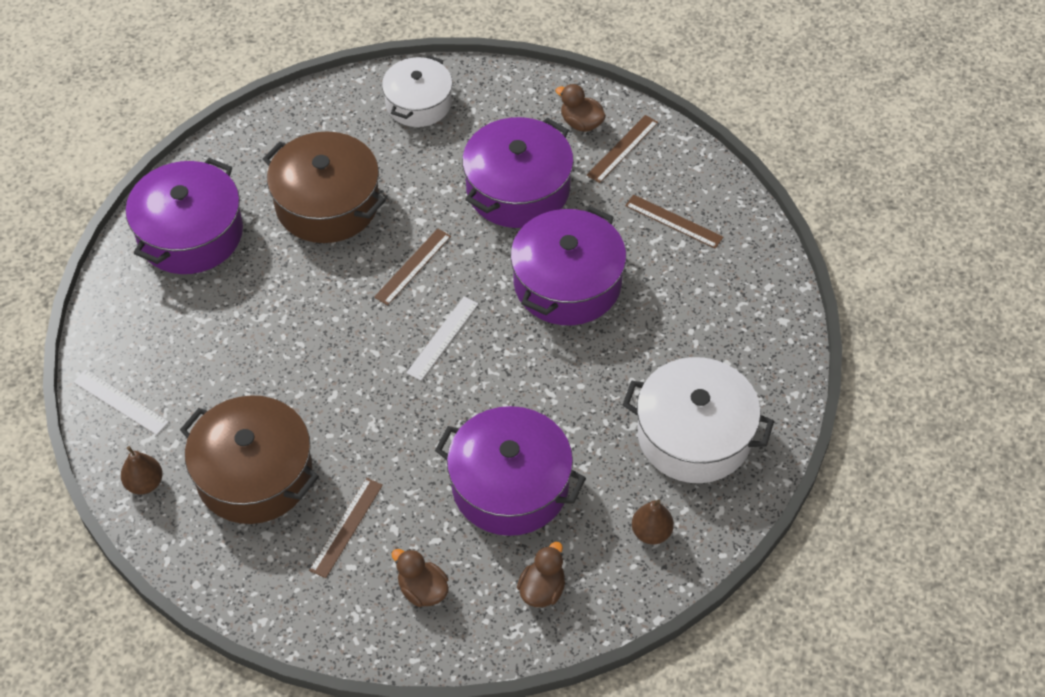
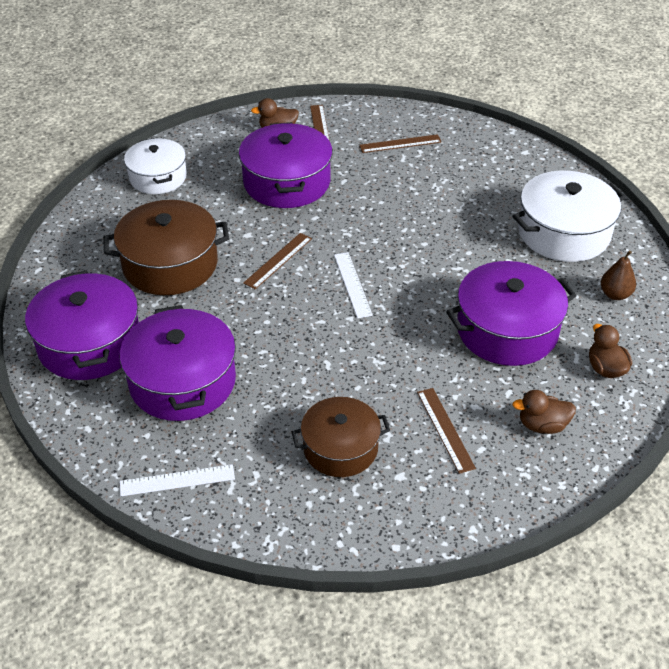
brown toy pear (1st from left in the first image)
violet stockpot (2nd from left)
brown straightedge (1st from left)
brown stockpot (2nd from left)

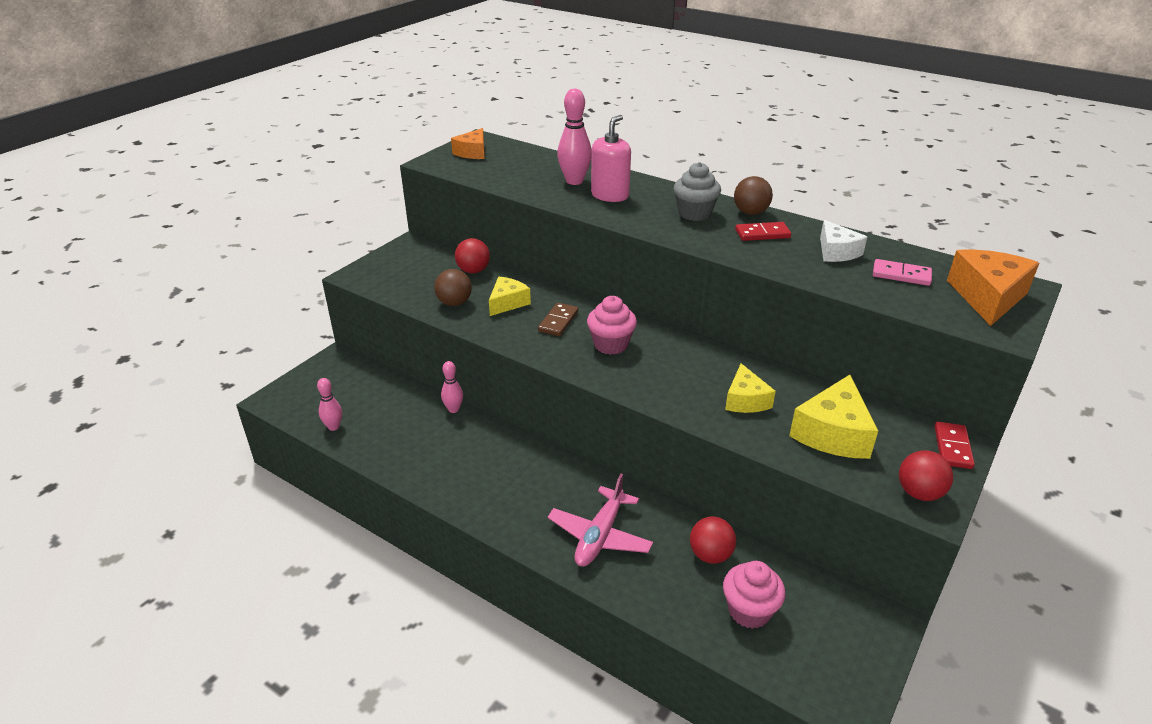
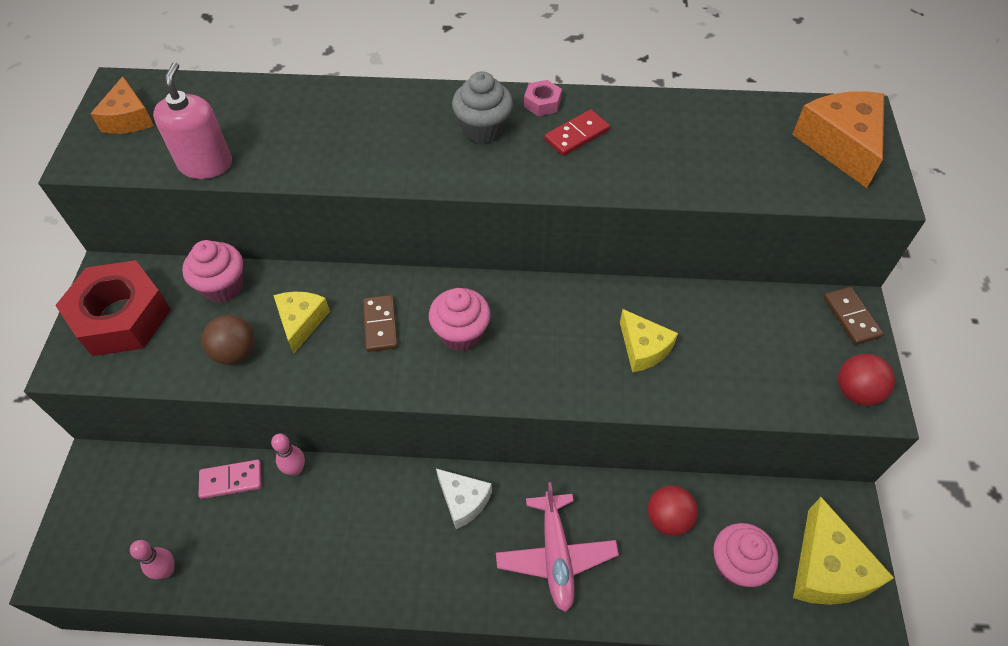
rose-pink tenpin (3rd from left in the first image)
scarlet hex nut
rose-pink pump bottle
golden cheese (3rd from left)
pure white cheese
rose-pink domino
rose-pink cupcake (1st from left)
rose-pink hex nut
brown domino (2nd from left)

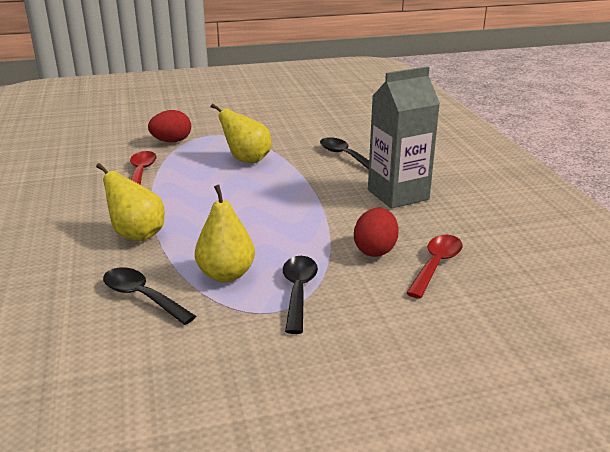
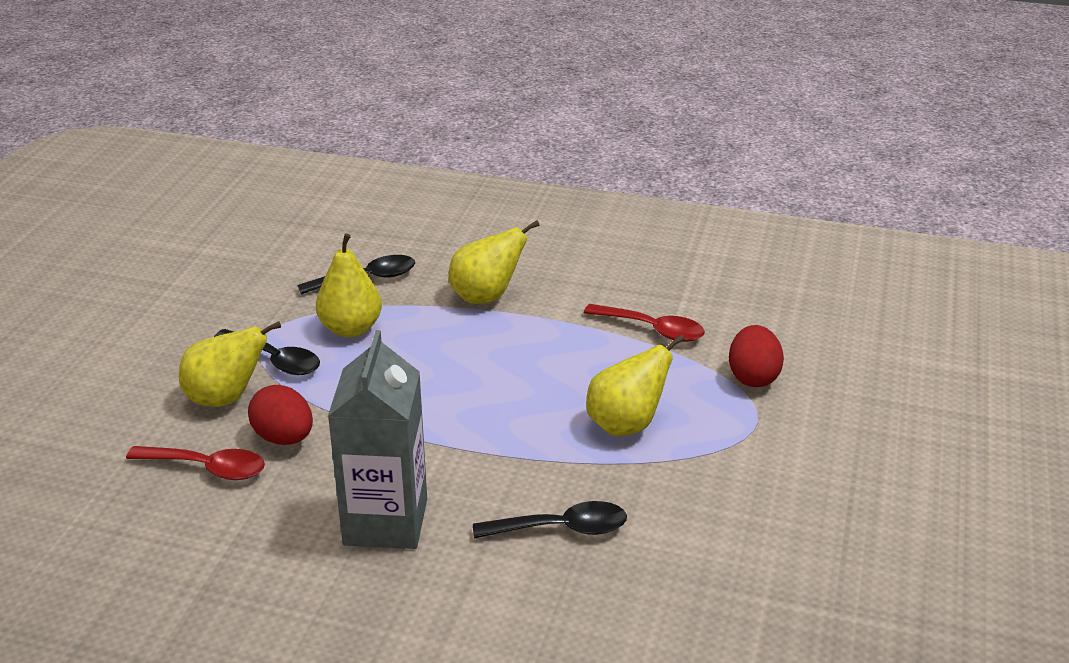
golden toy pear (1st from left)
scarlet teaspoon (1st from left)

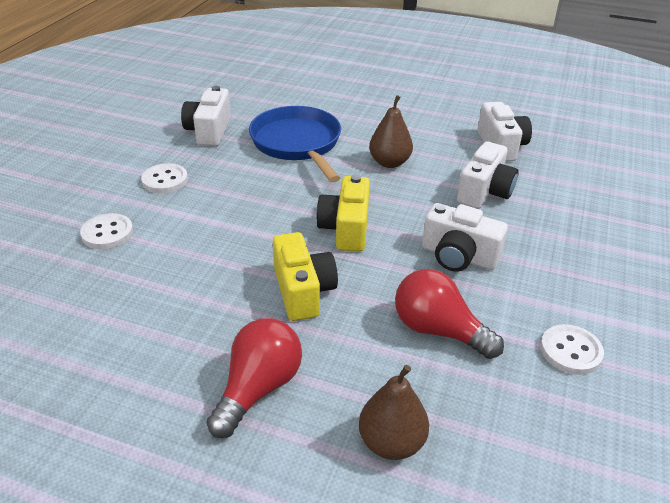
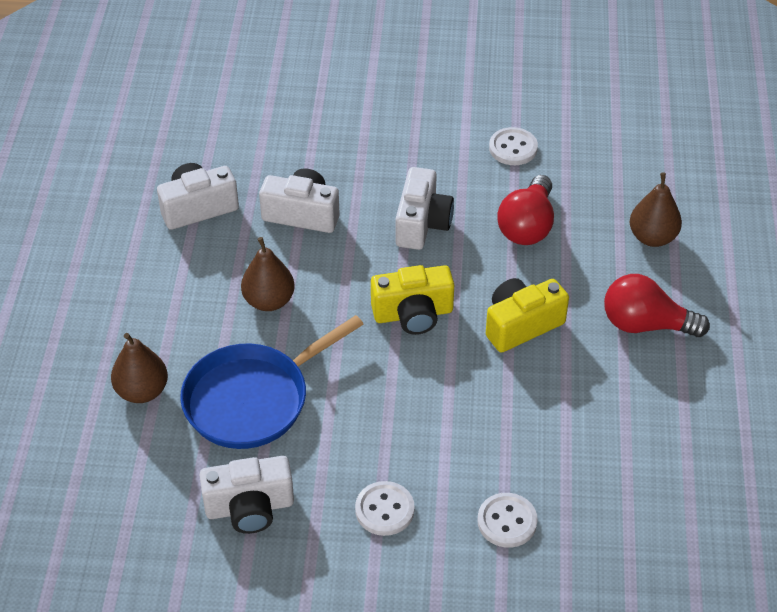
brown toy pear (1st from left)

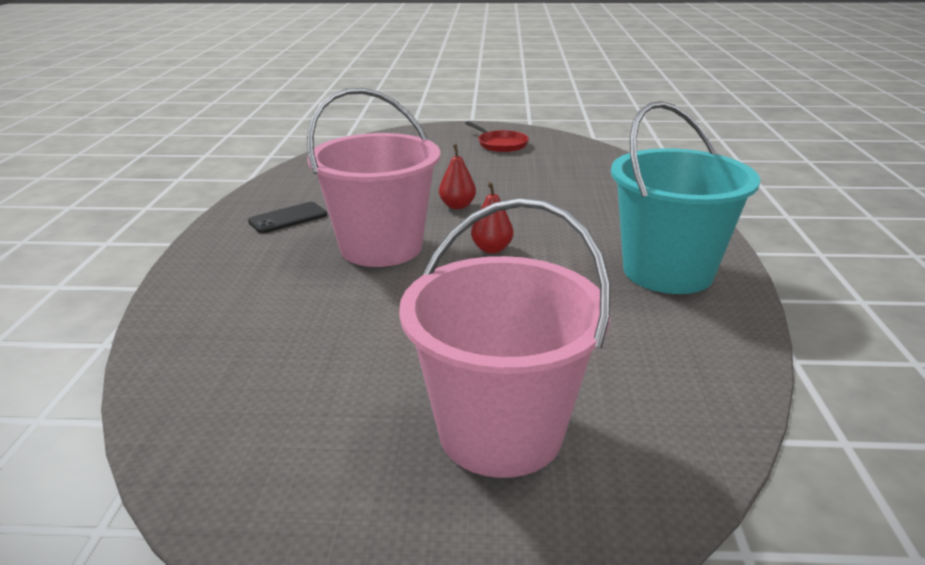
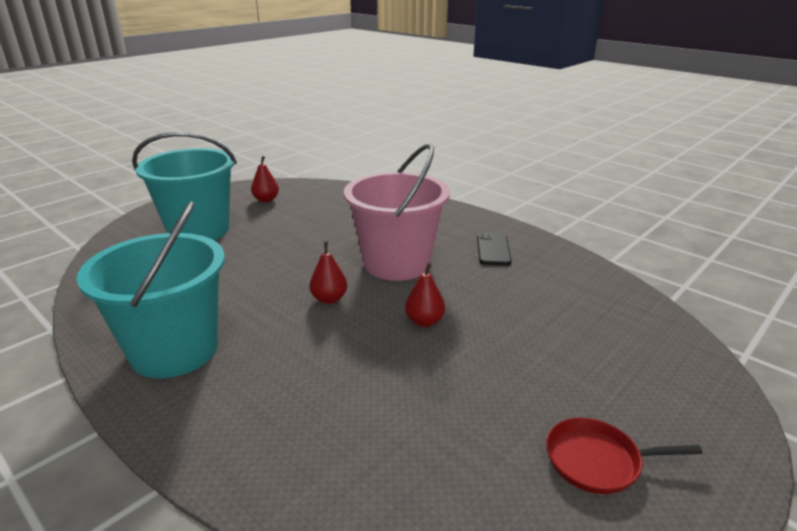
scarlet toy pear (1st from left)
turquoise sand bucket (2nd from left)

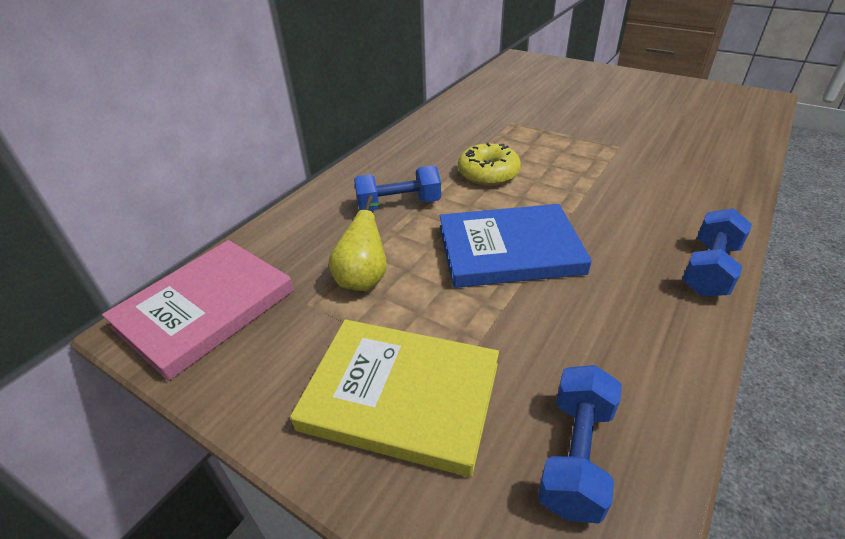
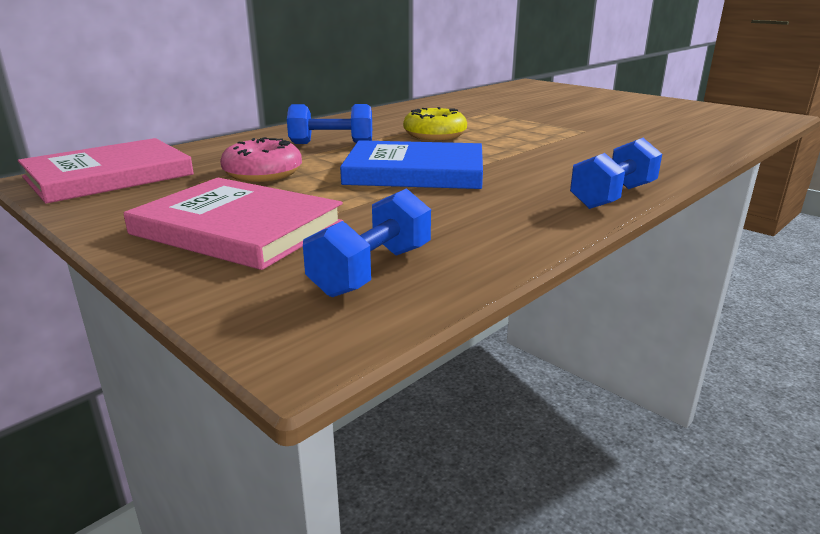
rose-pink glazed donut
rose-pink hardback (2nd from left)

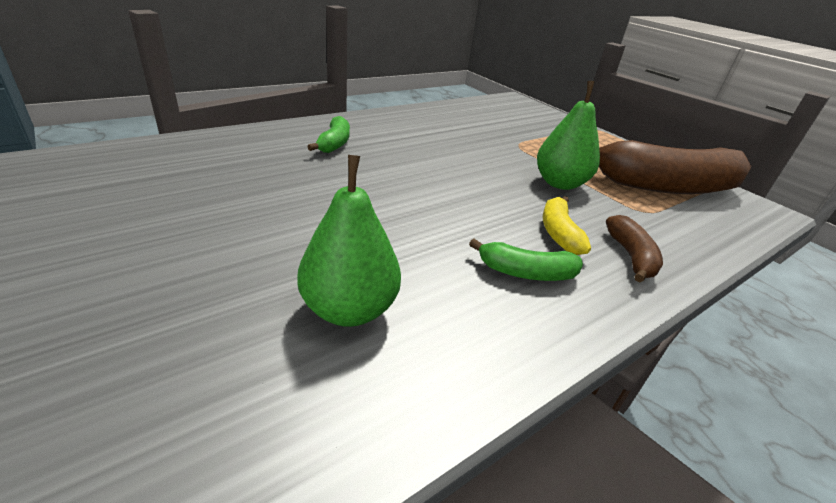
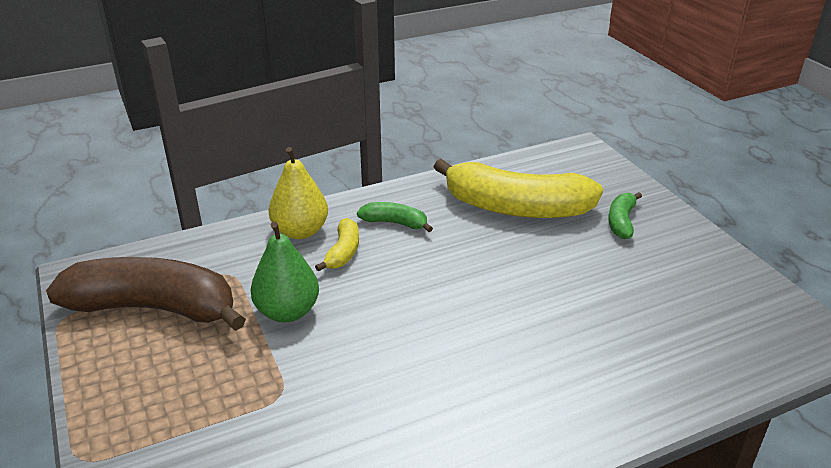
leaf-green banana fruit (2nd from left)
golden banana fruit (2nd from left)
golden toy pear

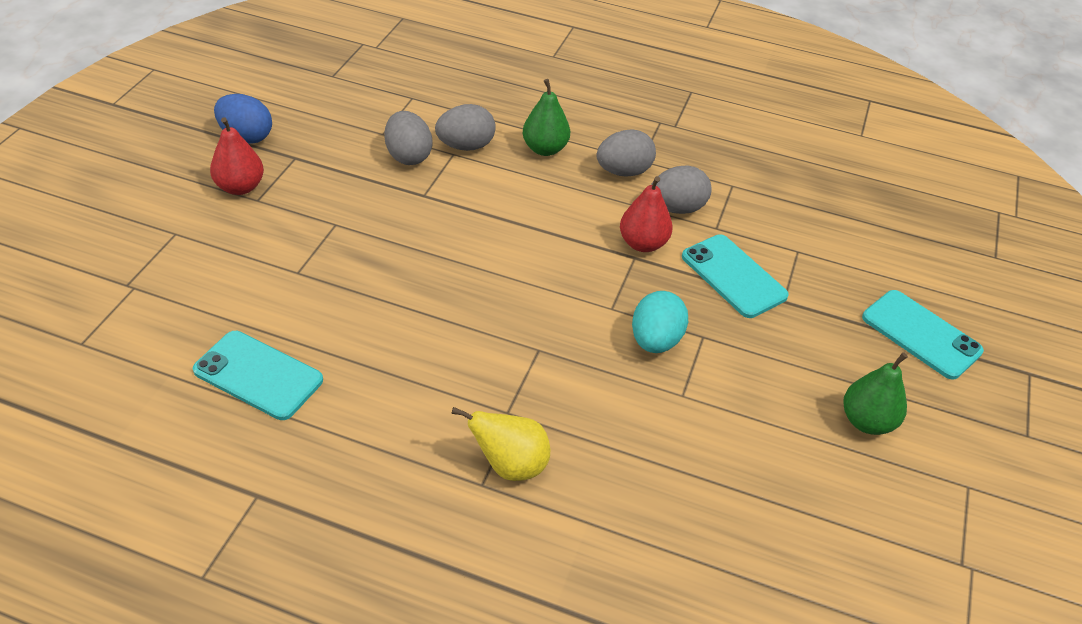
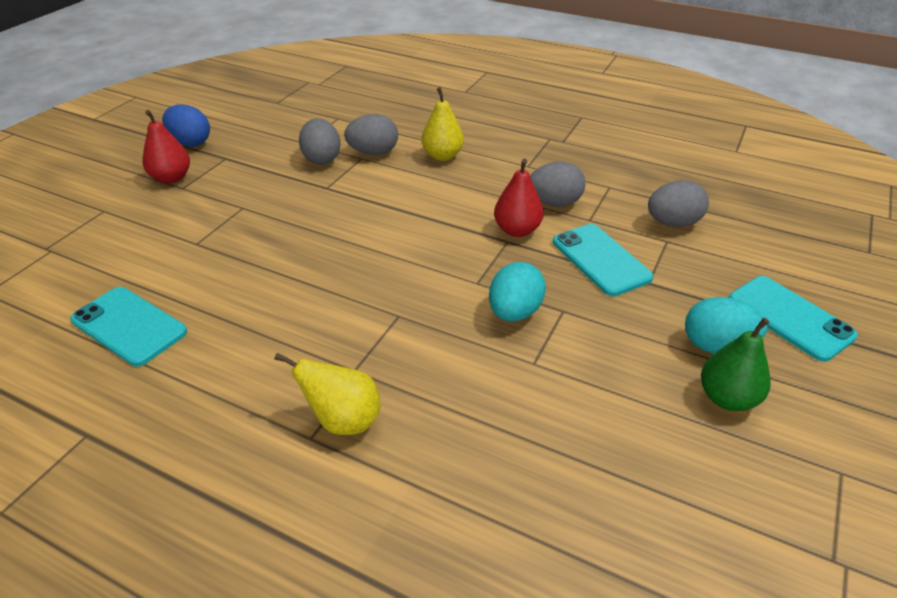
turquoise egg (2nd from left)
grey egg (4th from left)
golden toy pear (2nd from left)

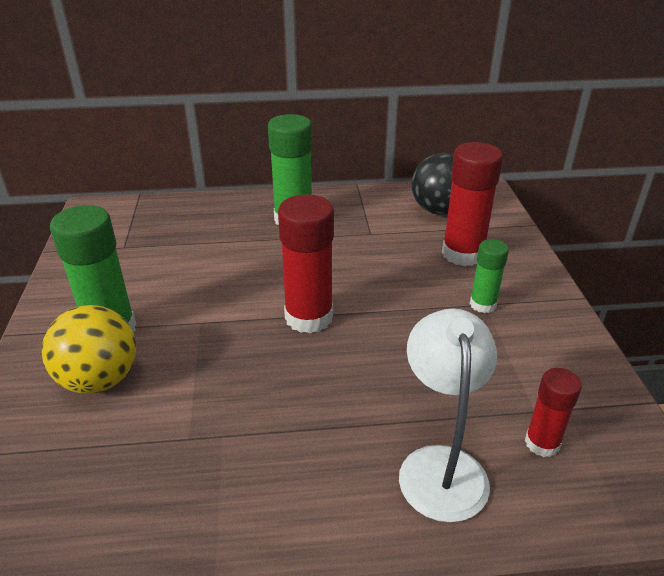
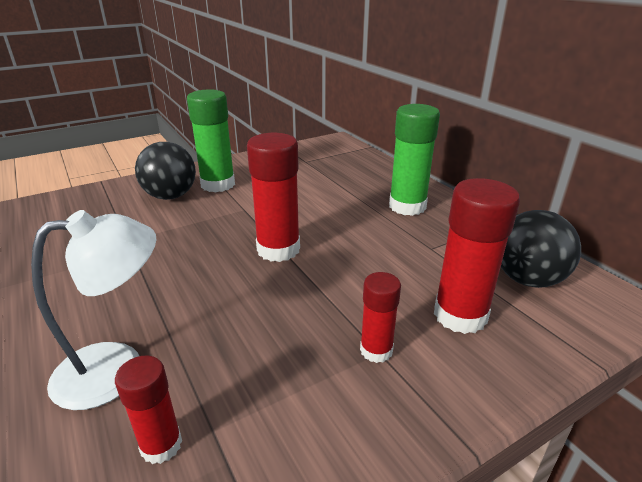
black sphere (1st from left)
scarlet glue (3rd from left)

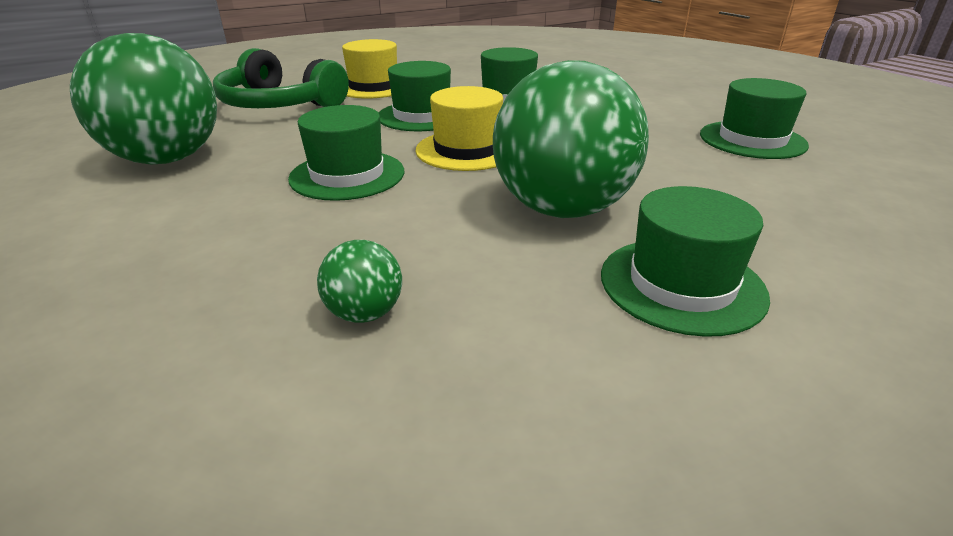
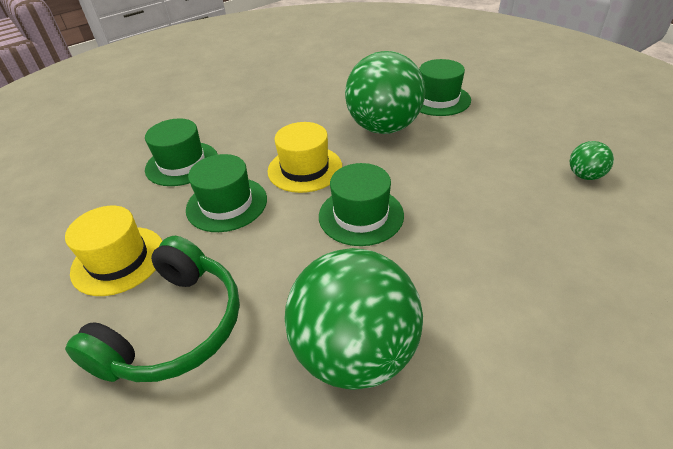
leaf-green tall hat (5th from left in the first image)
leaf-green sphere (3rd from left)

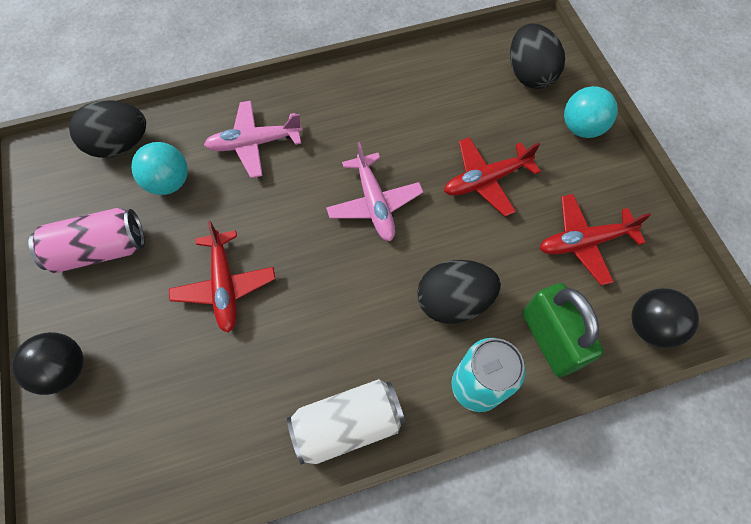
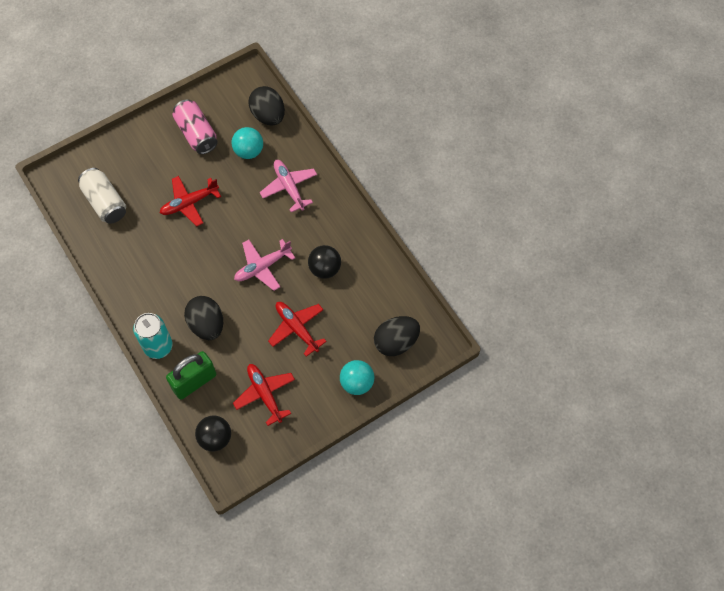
black sphere (2nd from left)
pure white soda can

